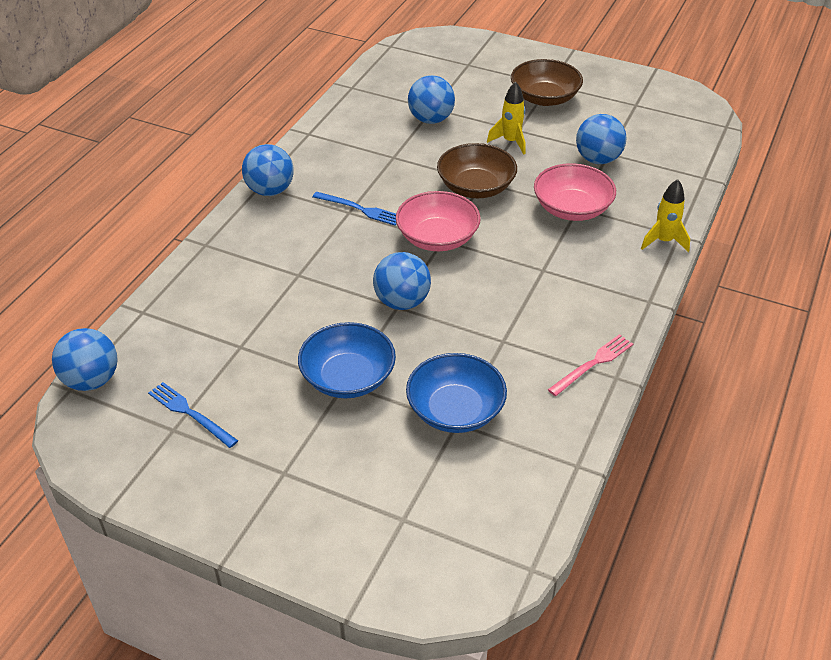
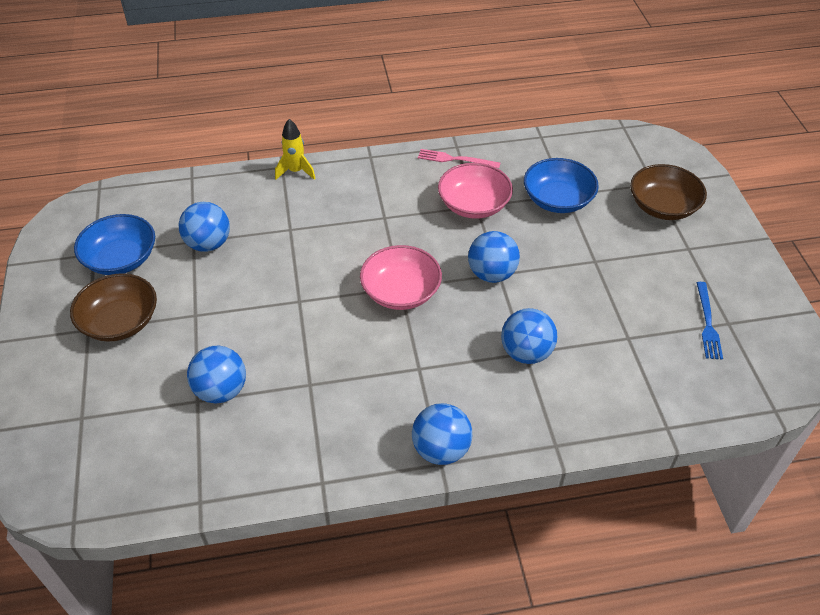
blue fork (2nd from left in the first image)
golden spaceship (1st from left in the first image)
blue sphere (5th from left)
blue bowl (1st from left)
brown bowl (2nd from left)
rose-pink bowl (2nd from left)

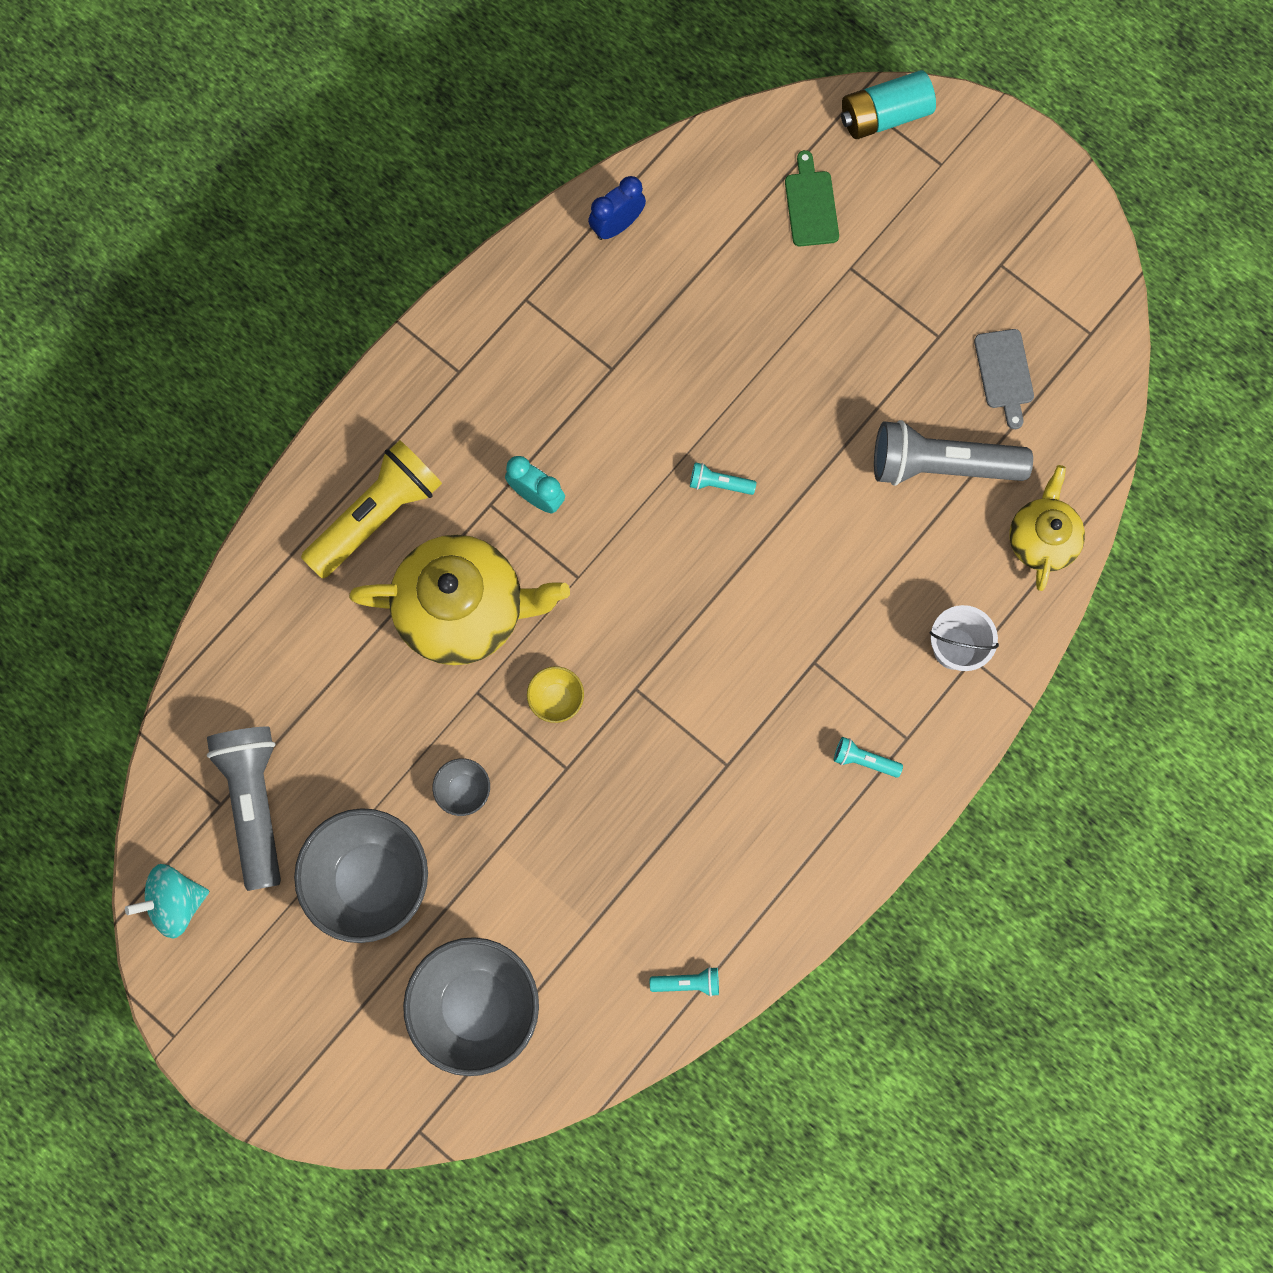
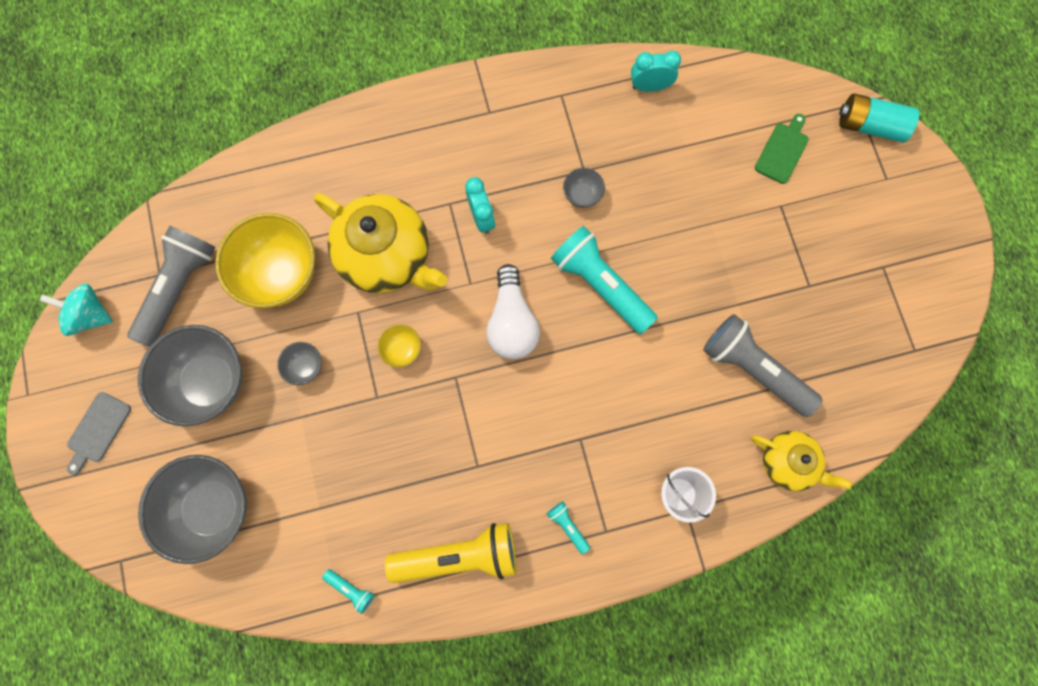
golden bowl (1st from left)
pure white bulb
grey bowl (4th from left)
golden pocket torch
grey cutting board
turquoise alarm clock (2nd from left)
golden teapot (2nd from left)
turquoise pocket torch (3rd from left)

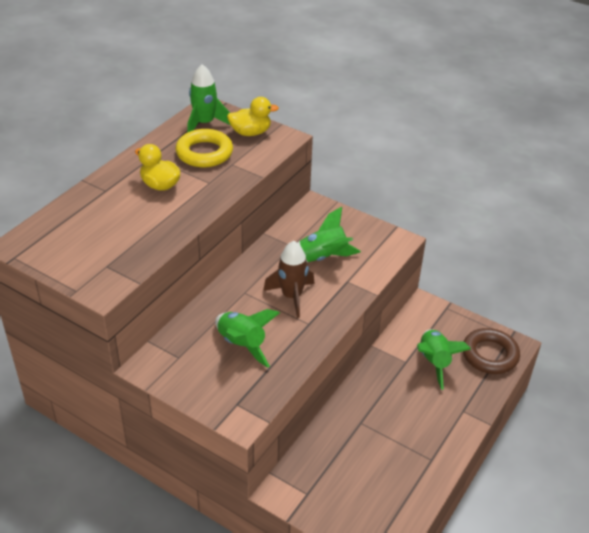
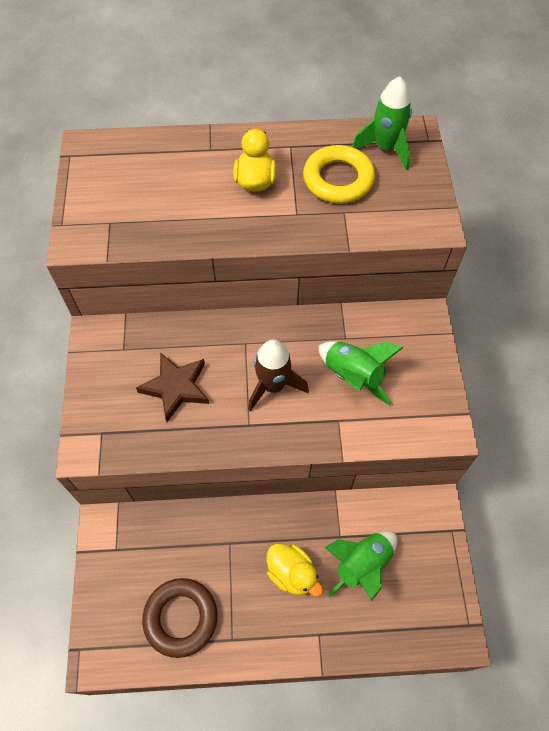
golden toy duck (2nd from left)
brown ring
brown star

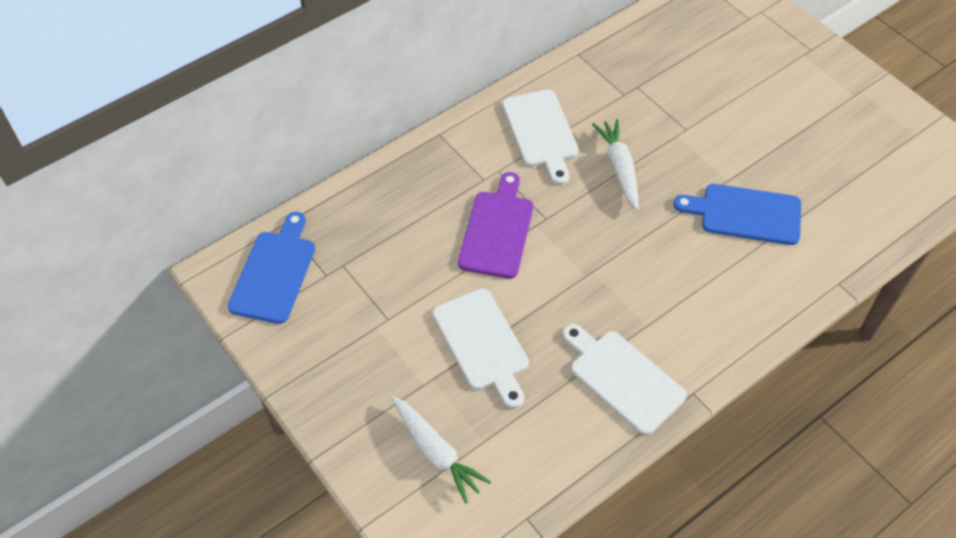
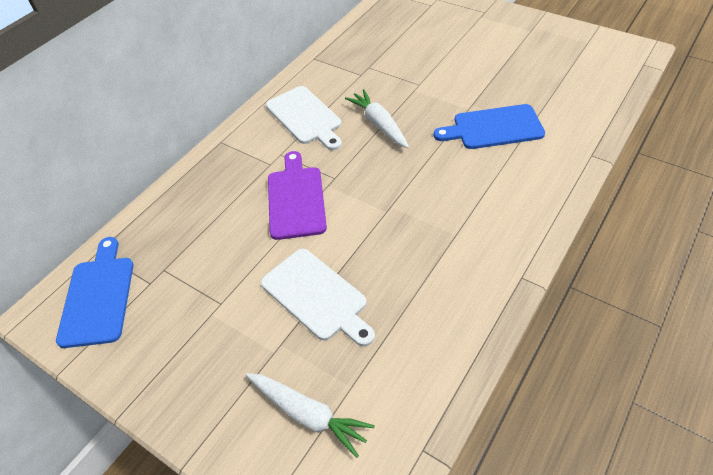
pure white cutting board (3rd from left in the first image)

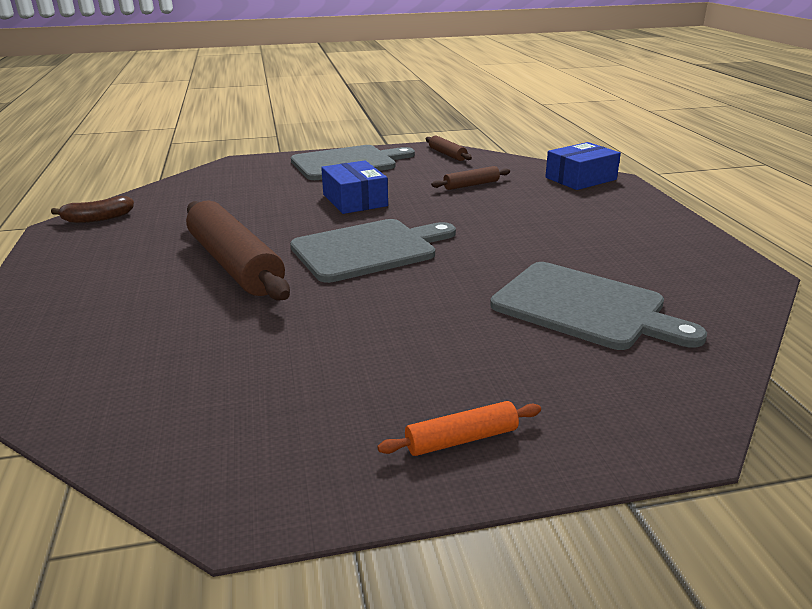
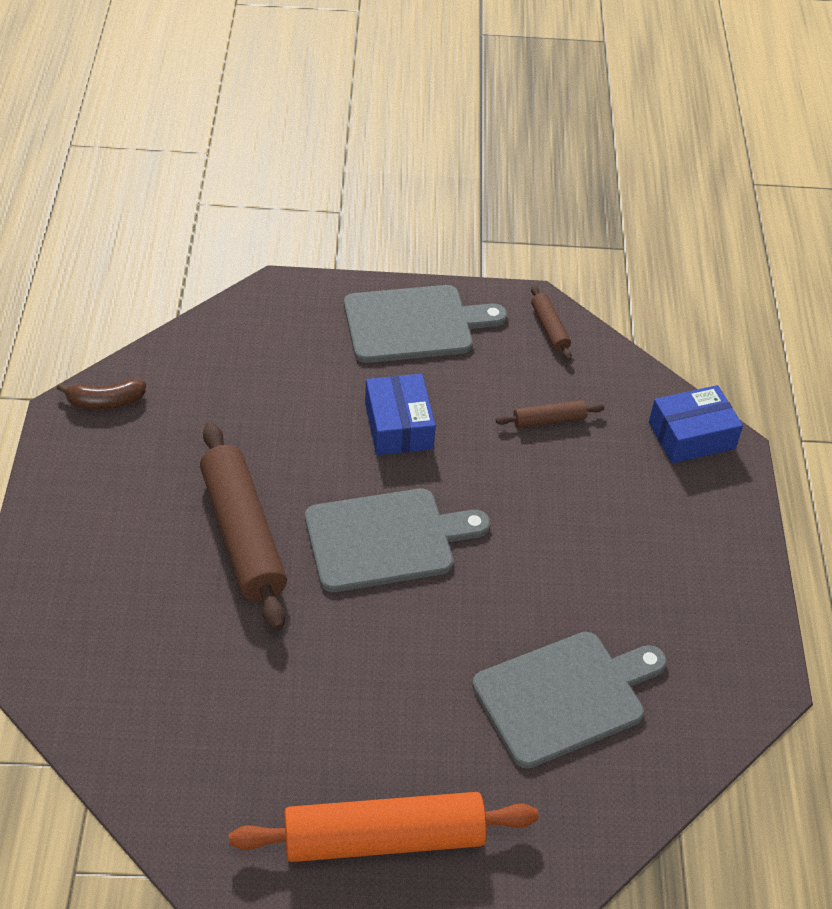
grey cutting board (3rd from left)
orange-coloured rolling pin

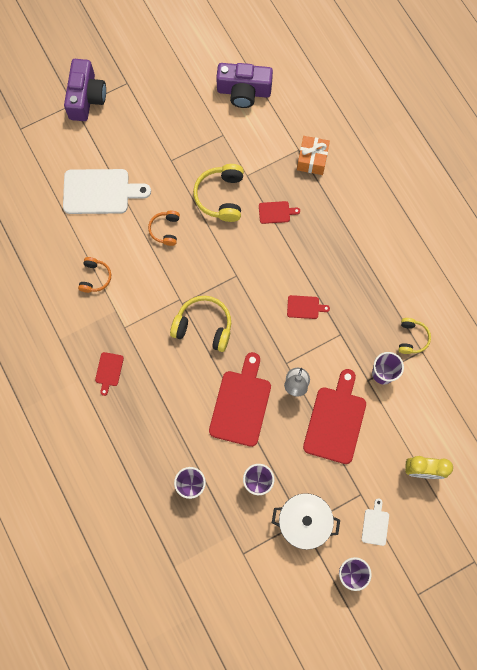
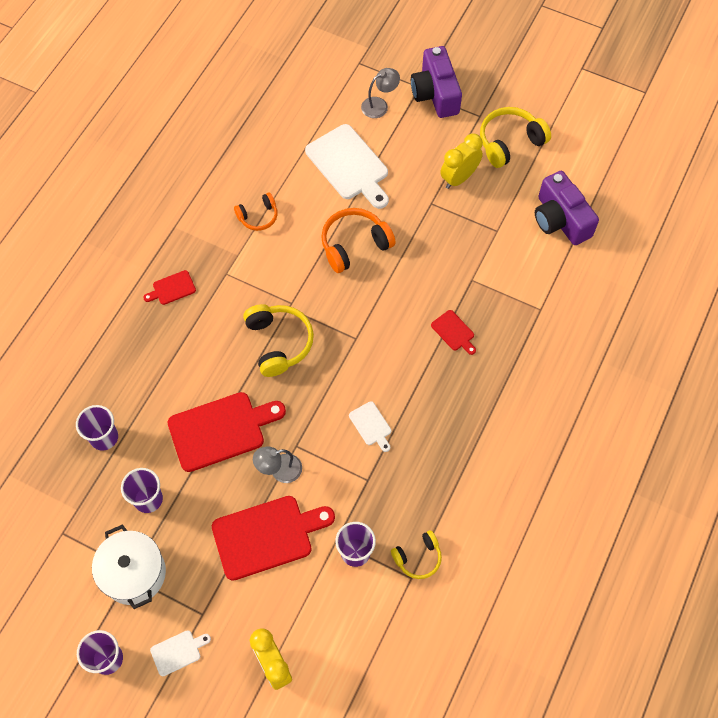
orange-coloured gift
grey lamp (2nd from left)
golden alarm clock (2nd from left)
golden over-ear headphones (3rd from left)
pure white cutting board (3rd from left)
violet photo camera (1st from left)
orange-coloured over-ear headphones (2nd from left)

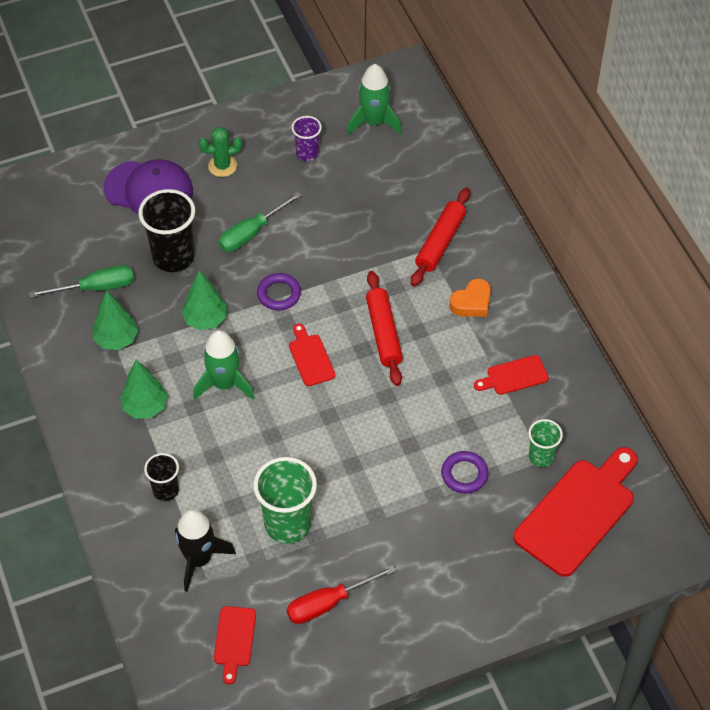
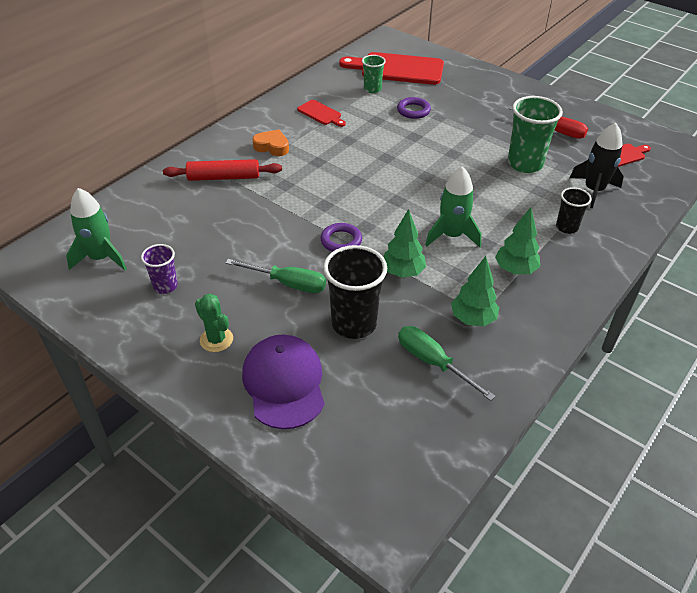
scarlet cutting board (2nd from left in the first image)
scarlet rolling pin (1st from left in the first image)

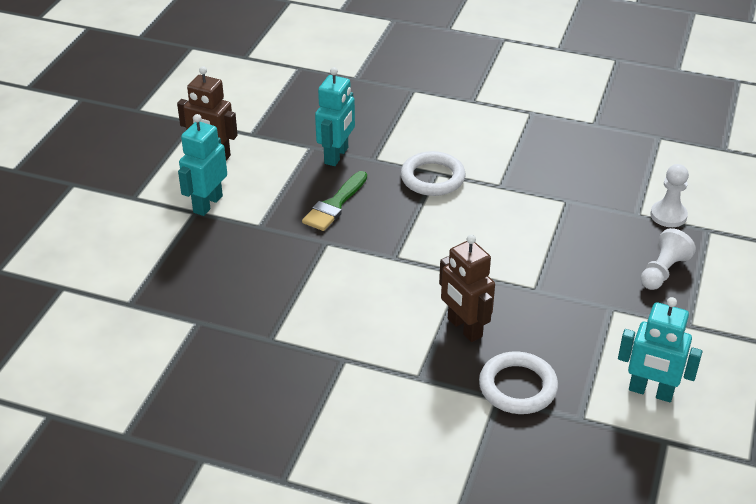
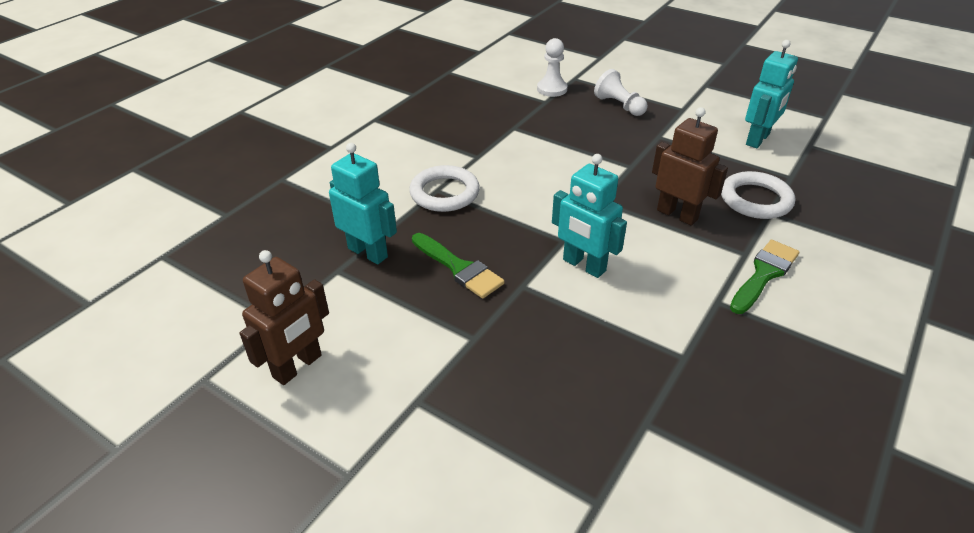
leaf-green paintbrush (2nd from left)
turquoise toy robot (2nd from left)
brown toy robot (2nd from left)

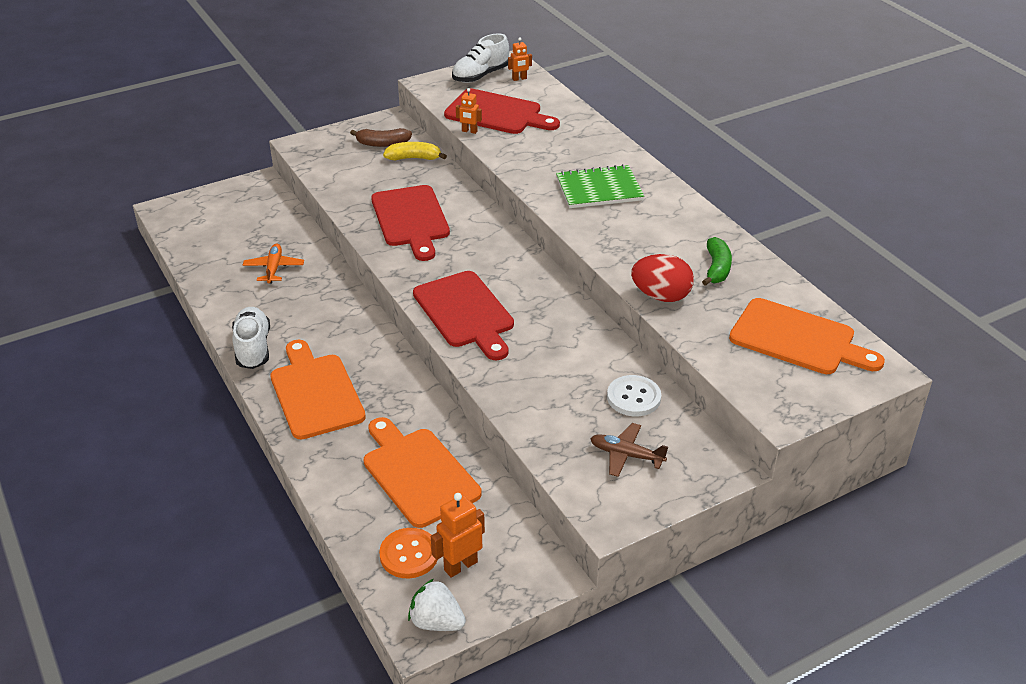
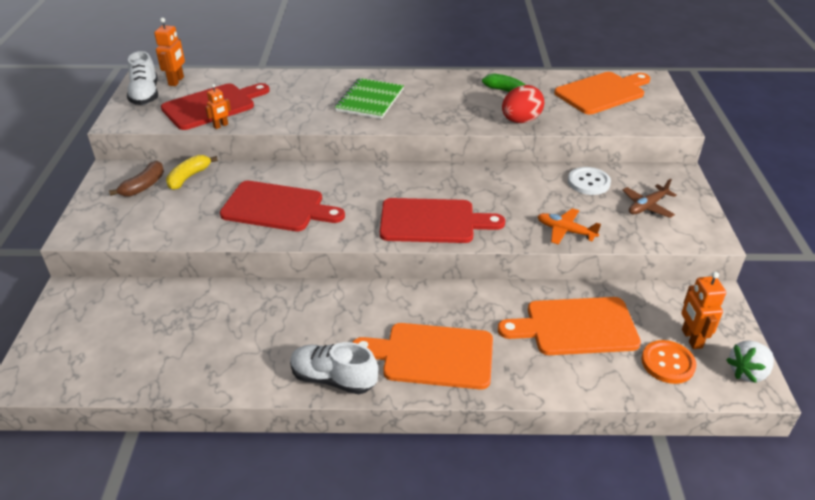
orange-coloured aeroplane
orange-coloured toy robot (1st from left)

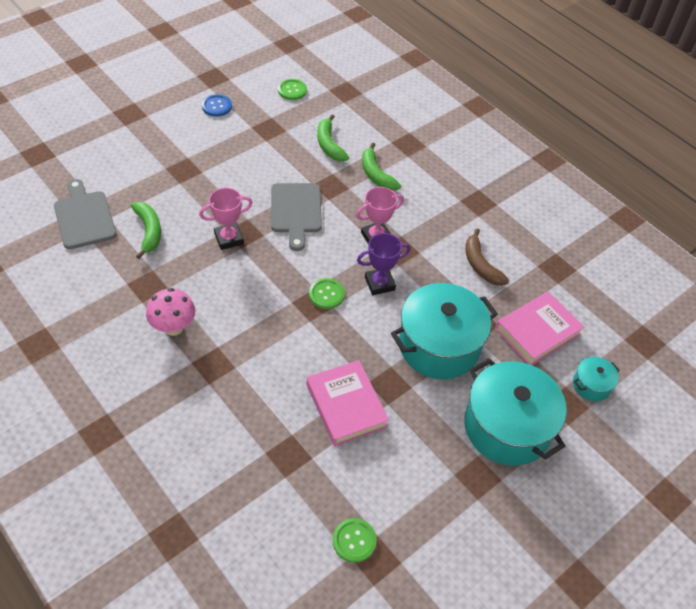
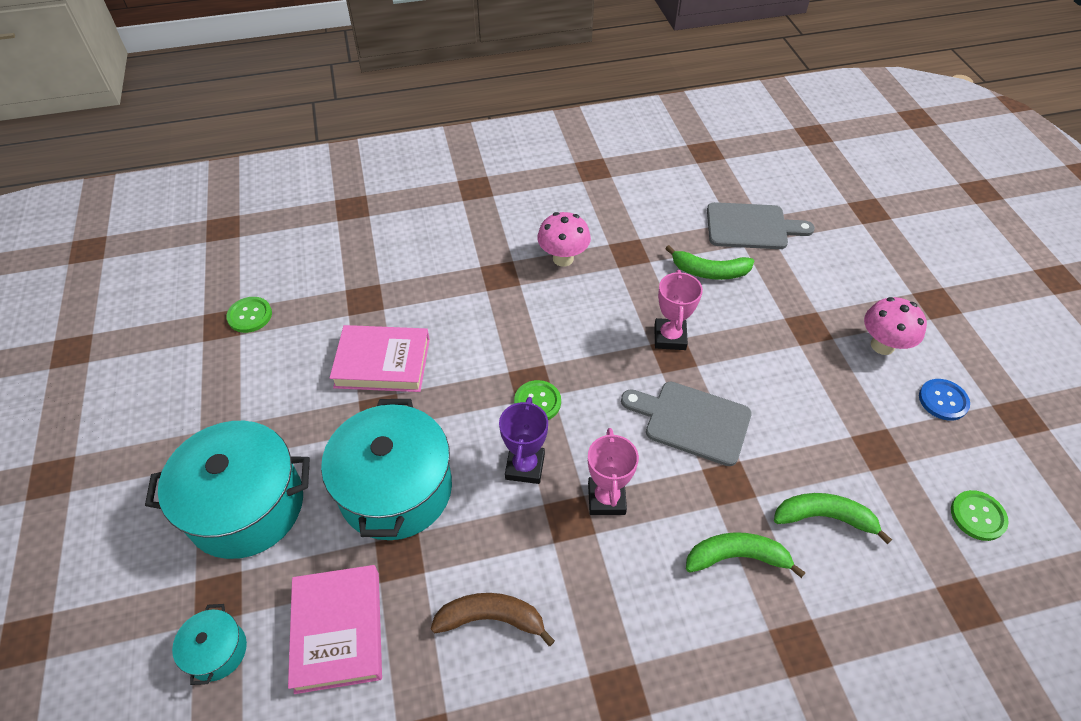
rose-pink toadstool (2nd from left)

